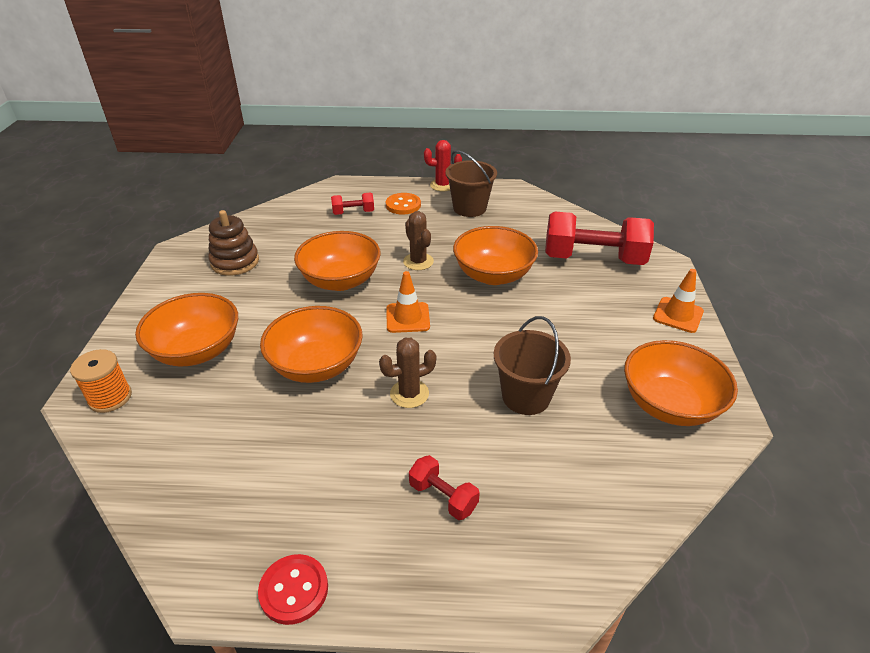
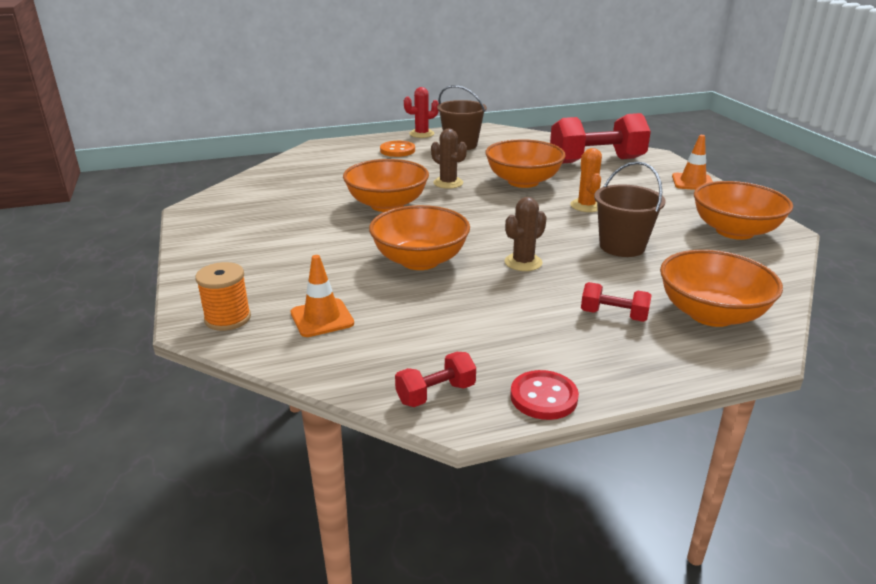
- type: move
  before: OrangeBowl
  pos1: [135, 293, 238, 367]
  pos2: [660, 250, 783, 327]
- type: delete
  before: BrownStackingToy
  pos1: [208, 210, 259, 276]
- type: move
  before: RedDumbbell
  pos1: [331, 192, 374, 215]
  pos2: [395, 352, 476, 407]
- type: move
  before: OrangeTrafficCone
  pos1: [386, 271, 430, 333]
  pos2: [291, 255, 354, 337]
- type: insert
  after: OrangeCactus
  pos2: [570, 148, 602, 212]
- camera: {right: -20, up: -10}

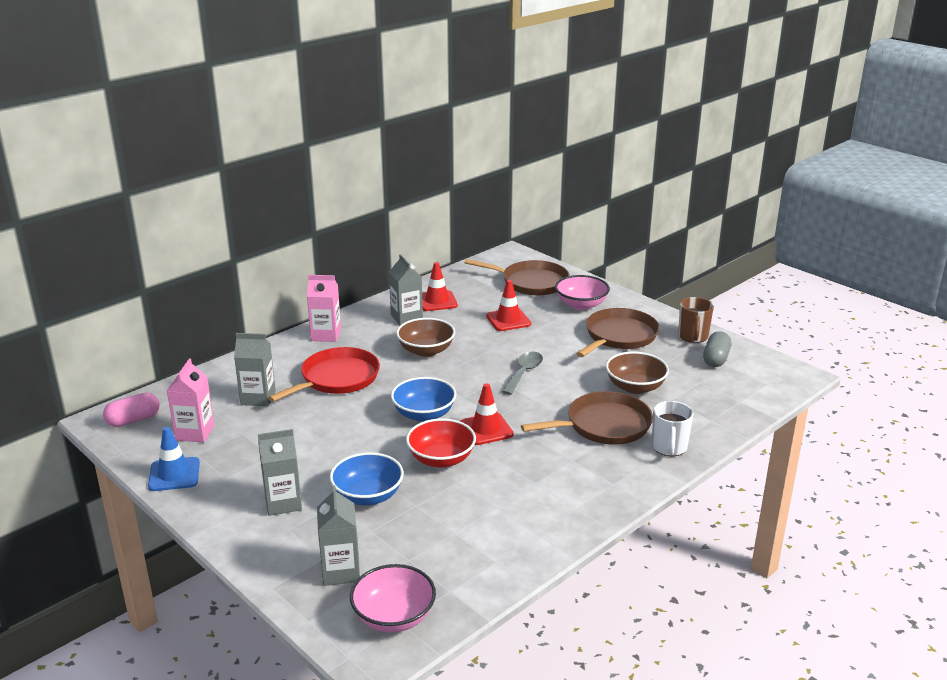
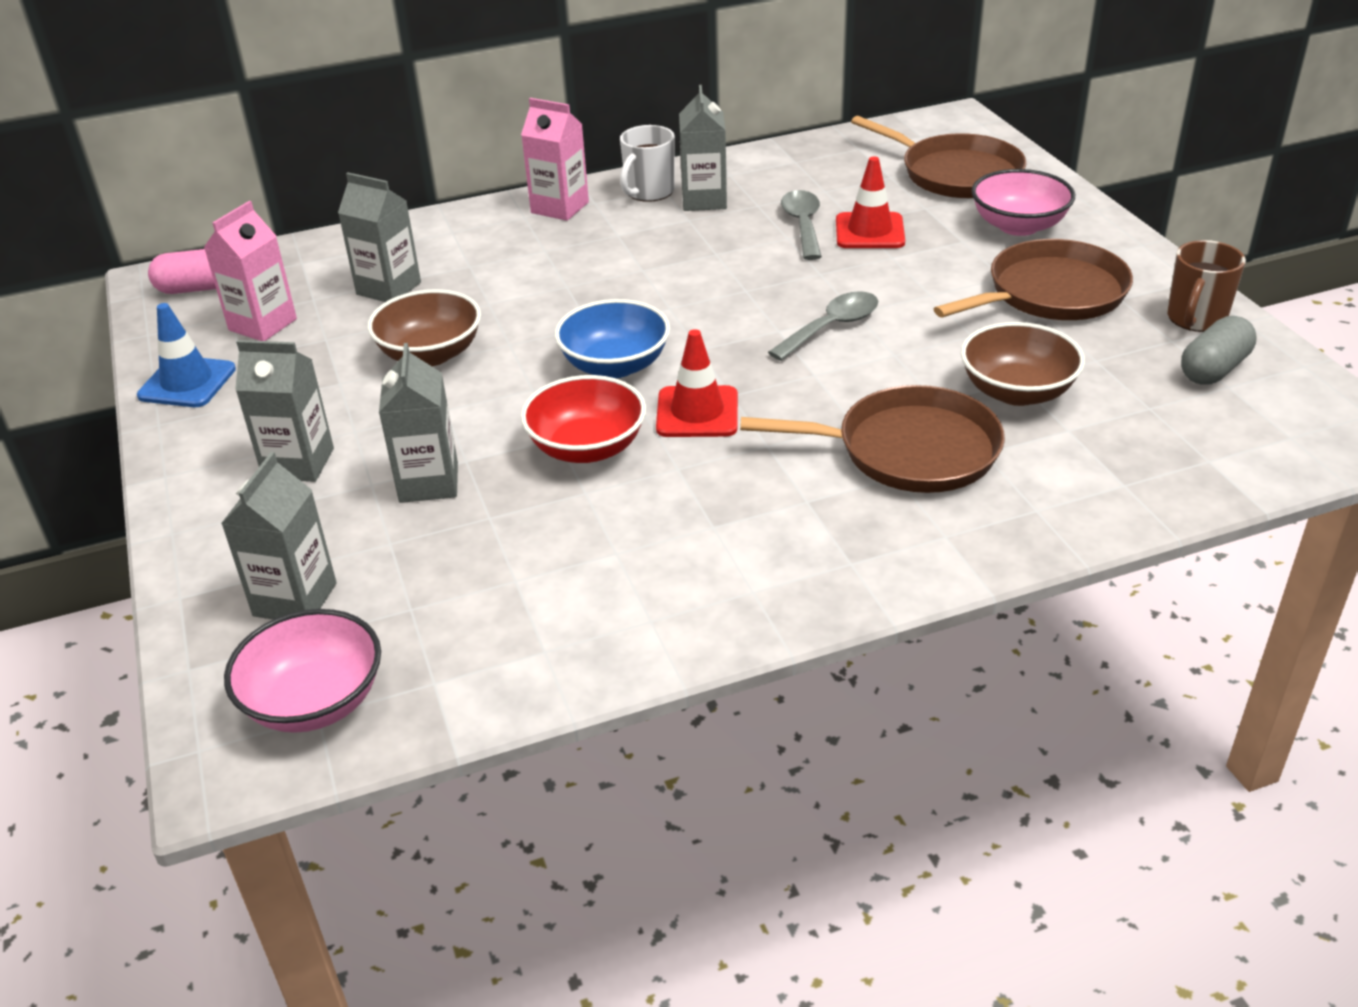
- type: delete
  before: RedPan
  pos1: [268, 347, 380, 402]
- type: replace
  before: BlueBowl
  after: GreyCarton
  pos1: [330, 452, 404, 505]
  pos2: [379, 343, 458, 503]
- type: move
  before: BrownBowl
  pos1: [396, 318, 455, 357]
  pos2: [367, 289, 481, 366]
- type: delete
  before: RedTrafficCone
  pos1: [422, 262, 458, 311]
- type: move
  before: WhiteMug
  pos1: [652, 401, 694, 456]
  pos2: [620, 125, 675, 202]
- type: insert
  after: GreySpoon
  pos2: [781, 190, 822, 260]
- camera: {right: 25, up: 10}

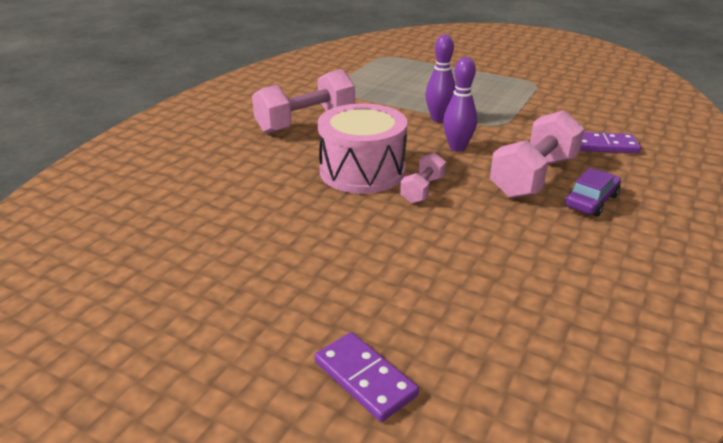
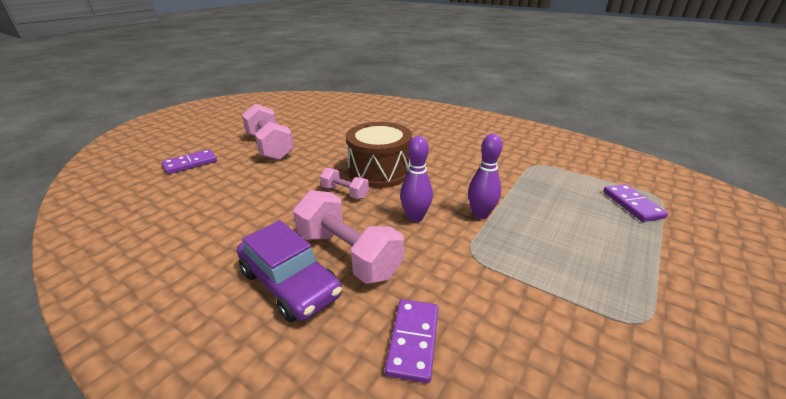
- type: move
  before: PinkDumbbell
  pos1: [252, 69, 355, 134]
  pos2: [242, 104, 294, 160]
- type: recolor
  before: PinkDrum
  after: BrownDrum
  pos1: [318, 104, 407, 194]
  pos2: [346, 122, 412, 188]
- type: resize
  before: PurpleCar
  pos1: [565, 168, 621, 217]
  pos2: [237, 221, 342, 322]
  scale: 1.61
- type: insert
  after: PurpleDomino
  pos2: [603, 184, 668, 222]
- camera: {right: 95, up: 0}

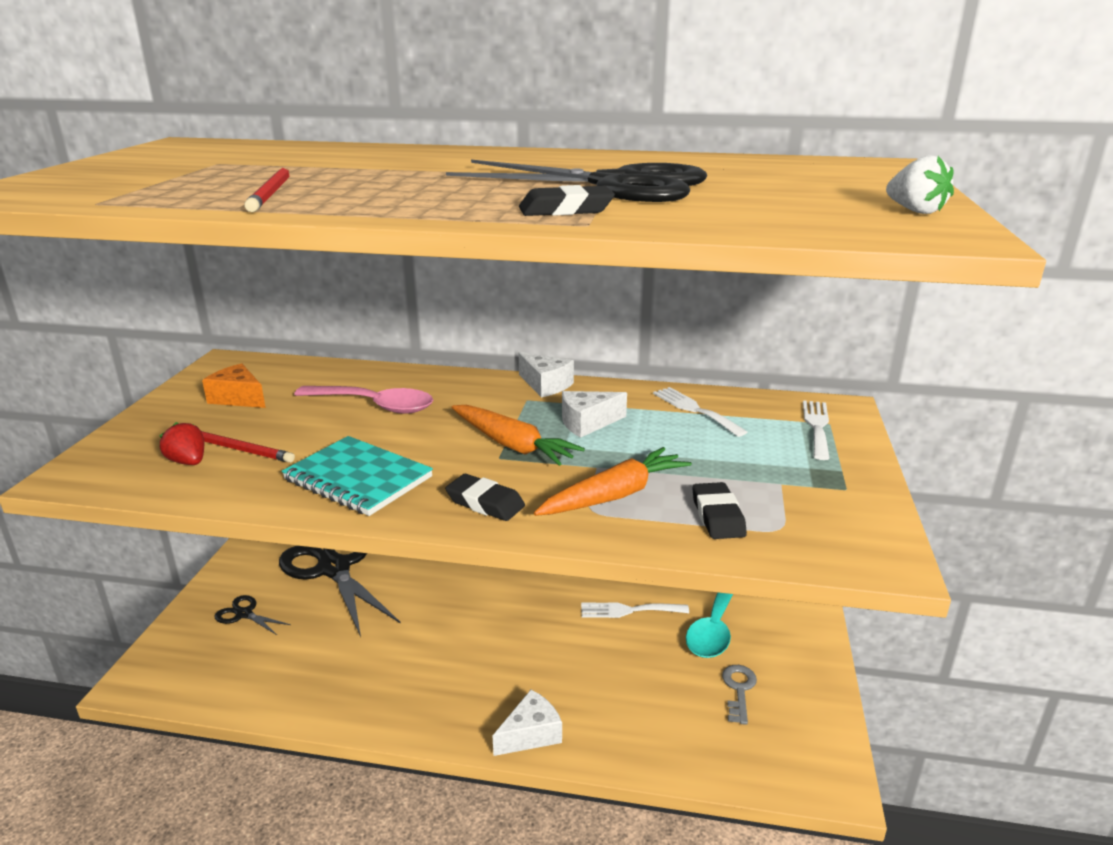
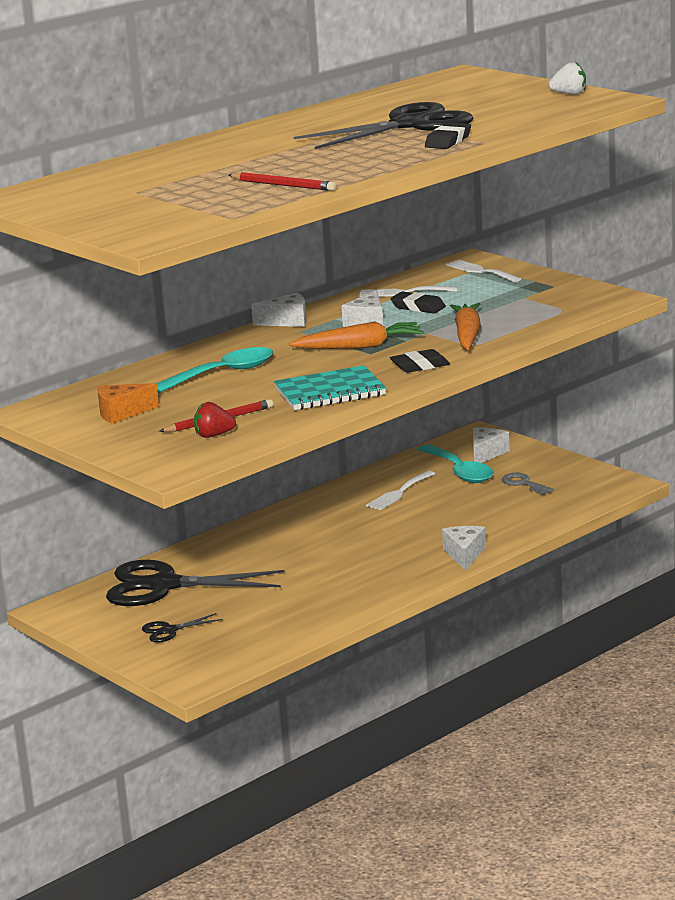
- type: recolor
  before: PinkSpoon
  after: TurquoiseSpoon
  pos1: [294, 386, 433, 414]
  pos2: [156, 347, 273, 393]
- type: move
  before: BlackEraser
  pos1: [693, 482, 747, 539]
  pos2: [390, 292, 446, 314]
- type: insert
  after: WhiteCheese
  pos2: [473, 428, 510, 463]
- camera: {right: -50, up: -5}

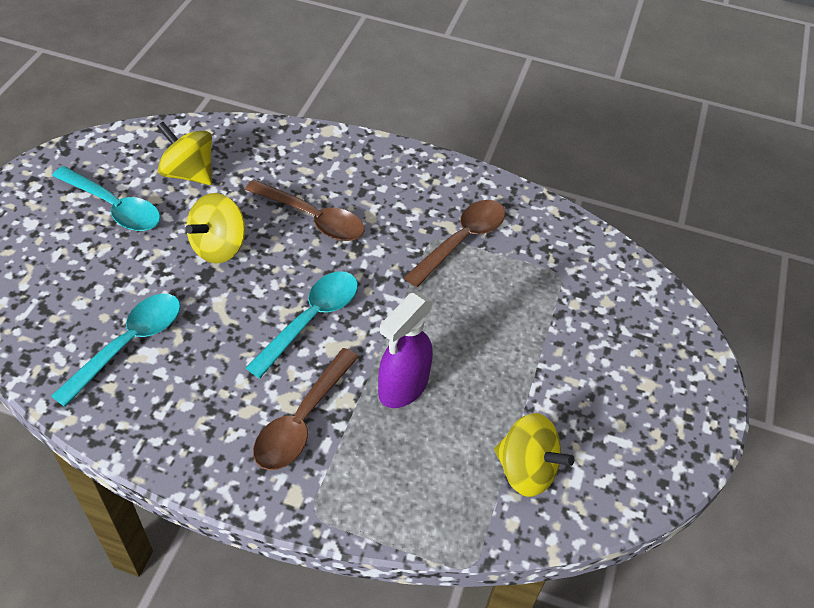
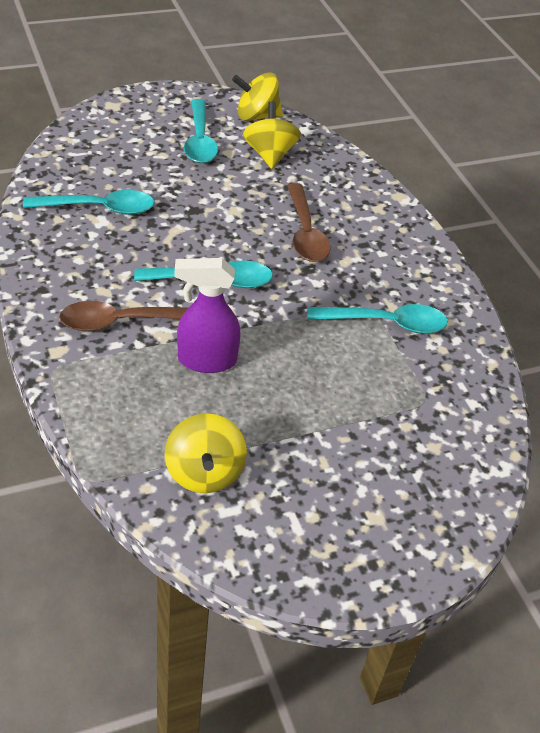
- type: move
  before: YellowSpinningTop
  pos1: [186, 193, 245, 263]
  pos2: [232, 72, 283, 121]
- type: recolor
  before: BrownSpoon
  after: TurquoiseSpoon
  pos1: [404, 200, 505, 287]
  pos2: [307, 304, 448, 334]
- camera: {right: 50, up: -5}

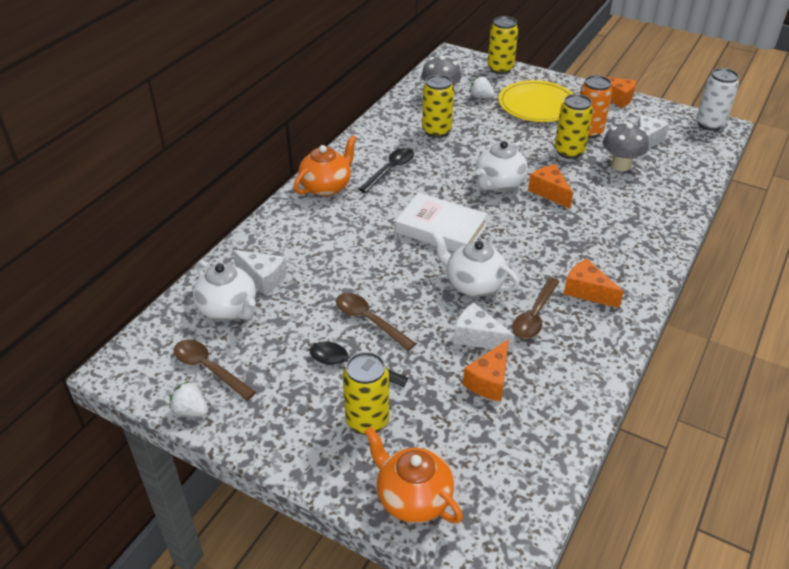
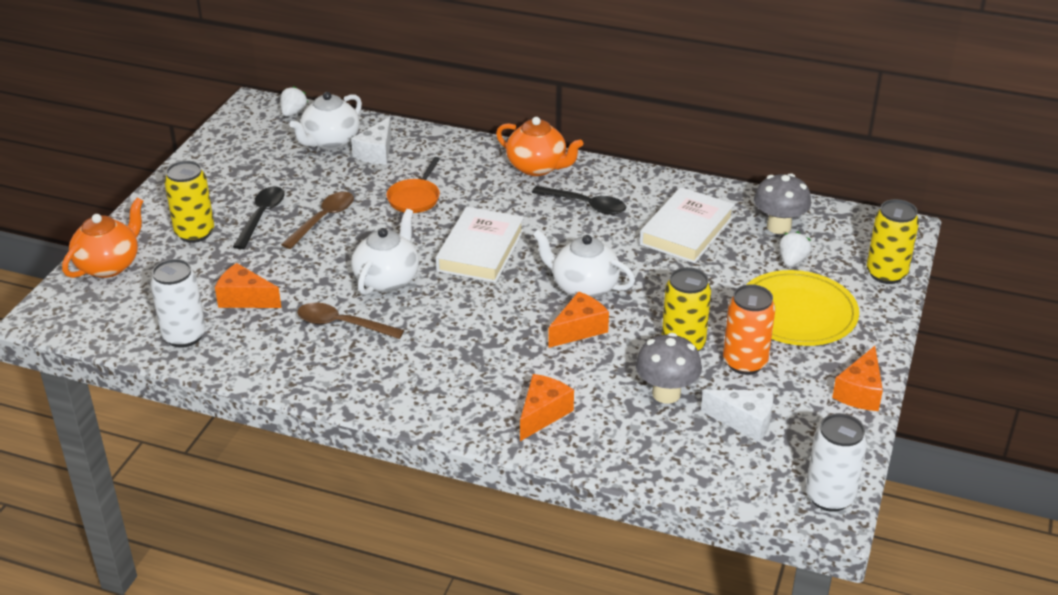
- type: move
  before: WhiteStrawberry
  pos1: [170, 381, 208, 417]
  pos2: [280, 86, 308, 117]
- type: delete
  before: BrownSpoon
  pos1: [174, 340, 256, 400]
- type: replace
  before: YellowCan
  after: WhiteBook
  pos1: [422, 75, 454, 138]
  pos2: [640, 187, 735, 263]
- type: delete
  before: WhiteCheese
  pos1: [454, 303, 515, 352]
- type: move
  before: OrangeCheese
  pos1: [564, 259, 624, 308]
  pos2: [520, 374, 574, 441]
- type: insert
  after: WhiteCan
  pos2: [150, 259, 206, 348]
- type: insert
  after: OrangePan
  pos2: [387, 157, 440, 213]
- camera: {right: 80, up: -5}

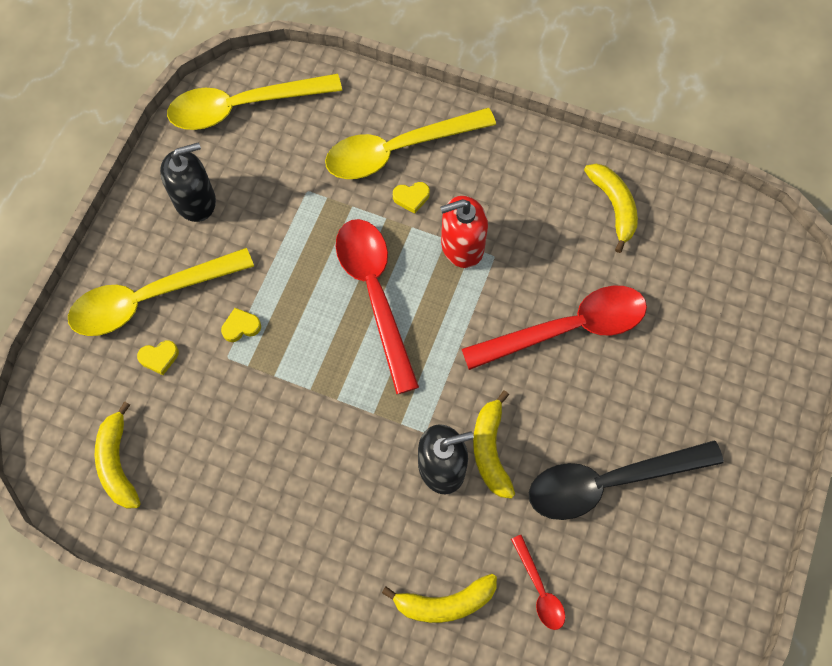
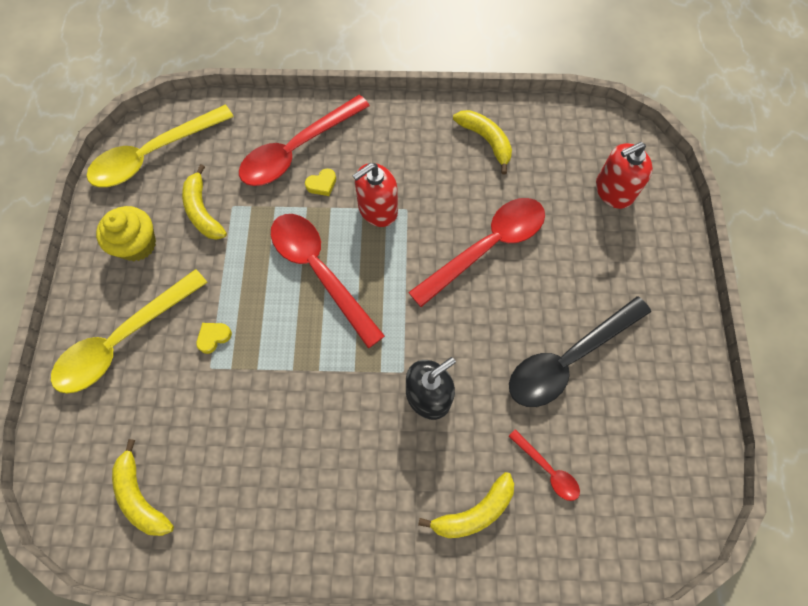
- type: delete
  before: YellowHeart
  pos1: [137, 340, 179, 375]
- type: replace
  before: BlackSoapDispenser
  after: YellowCupcake
  pos1: [160, 142, 216, 222]
  pos2: [96, 206, 156, 261]
- type: recolor
  before: YellowSpoon
  after: RedSpoon
  pos1: [325, 108, 496, 179]
  pos2: [239, 95, 370, 186]
- type: move
  before: YellowBanana
  pos1: [473, 390, 515, 499]
  pos2: [182, 164, 227, 240]
- type: insert
  after: RedSoapDispenser
  pos2: [596, 142, 653, 209]
- camera: {right: -20, up: 0}

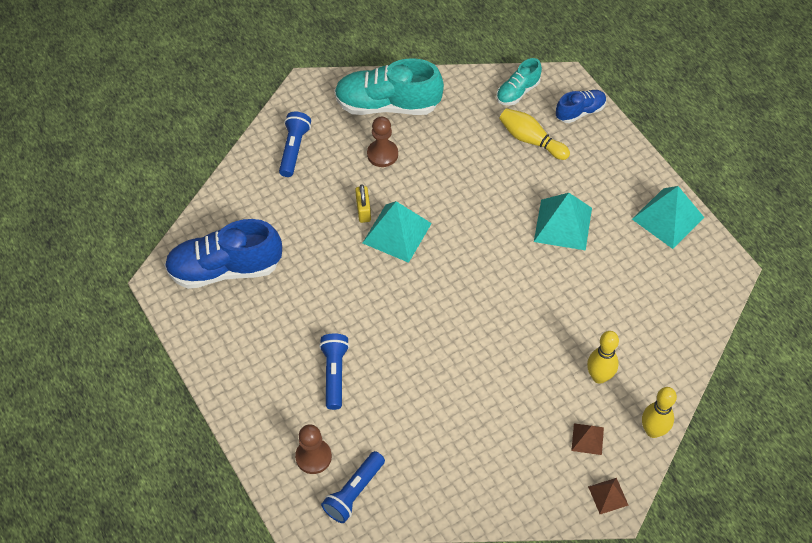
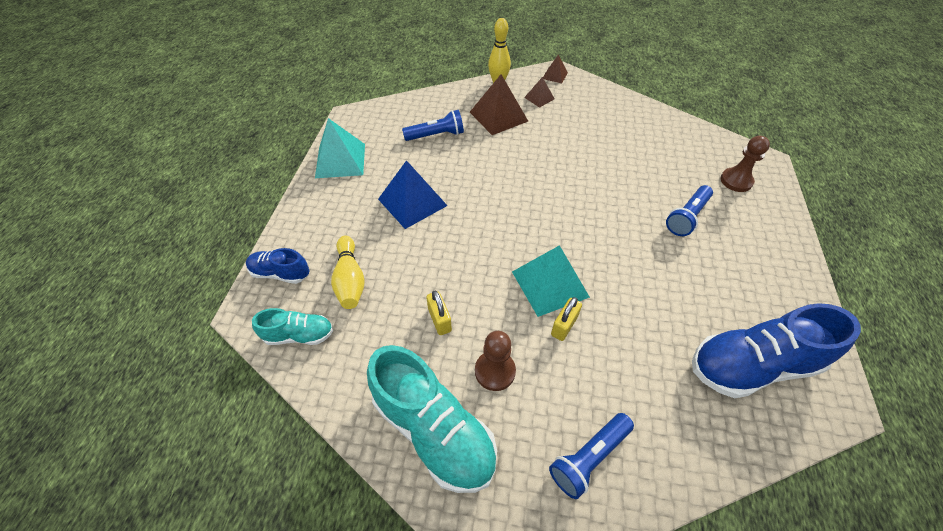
- type: rotate
  before: BlueShoe
  pos1: [165, 219, 282, 289]
  pos2: [692, 303, 861, 398]
  turn: 135
- type: move
  before: BlueFlashlight
  pos1: [321, 451, 385, 523]
  pos2: [402, 110, 464, 141]
- type: recolor
  before: TurquoisePyramid
  after: BluePyramid
  pos1: [534, 193, 592, 250]
  pos2: [378, 160, 447, 229]
- type: replace
  before: YellowBowlingPin
  after: BrownPyramid
  pos1: [587, 331, 619, 384]
  pos2: [470, 74, 528, 135]
- type: insert
  after: YellowPadlock
  pos2: [426, 291, 452, 335]
- camera: {right: -140, up: -5}

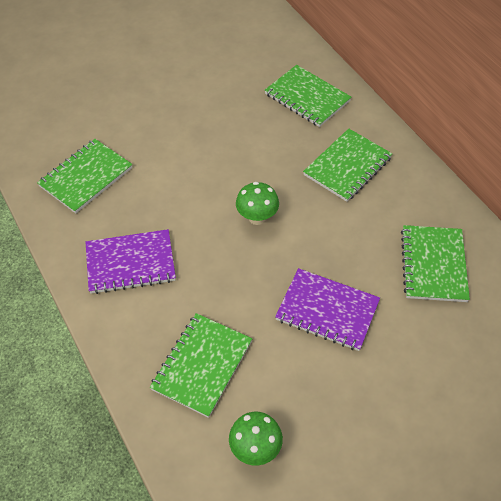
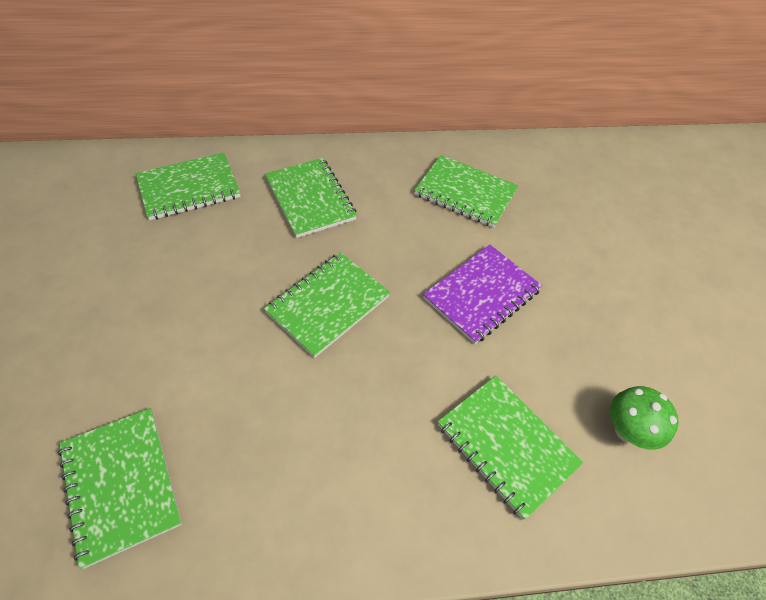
- type: delete
  before: PurpleNotebook
  pos1: [85, 229, 176, 294]
- type: replace
  before: GreenMushroom
  after: GreenNotebook
  pos1: [236, 182, 279, 225]
  pos2: [264, 252, 390, 358]
- camera: {right: -70, up: 0}

